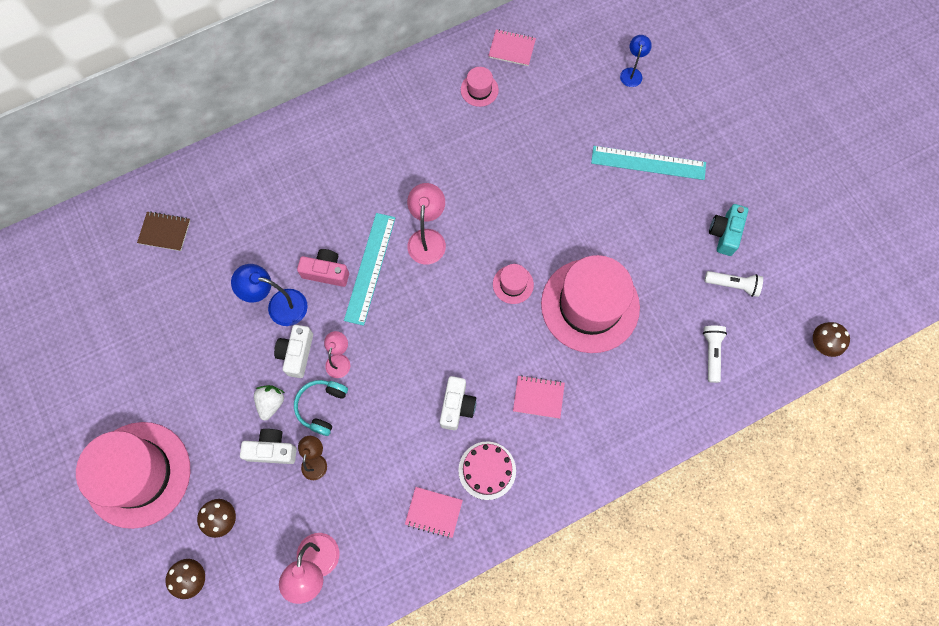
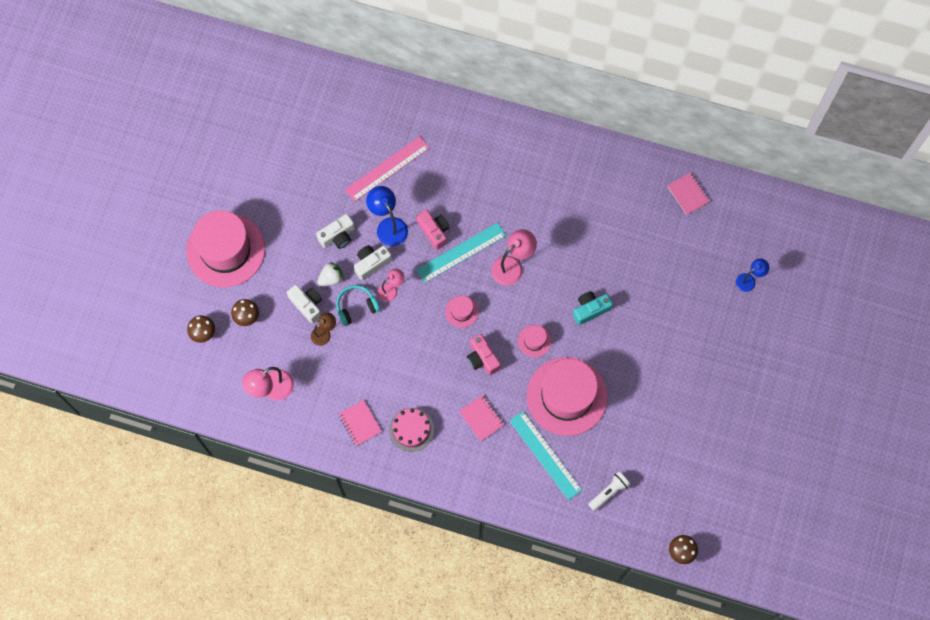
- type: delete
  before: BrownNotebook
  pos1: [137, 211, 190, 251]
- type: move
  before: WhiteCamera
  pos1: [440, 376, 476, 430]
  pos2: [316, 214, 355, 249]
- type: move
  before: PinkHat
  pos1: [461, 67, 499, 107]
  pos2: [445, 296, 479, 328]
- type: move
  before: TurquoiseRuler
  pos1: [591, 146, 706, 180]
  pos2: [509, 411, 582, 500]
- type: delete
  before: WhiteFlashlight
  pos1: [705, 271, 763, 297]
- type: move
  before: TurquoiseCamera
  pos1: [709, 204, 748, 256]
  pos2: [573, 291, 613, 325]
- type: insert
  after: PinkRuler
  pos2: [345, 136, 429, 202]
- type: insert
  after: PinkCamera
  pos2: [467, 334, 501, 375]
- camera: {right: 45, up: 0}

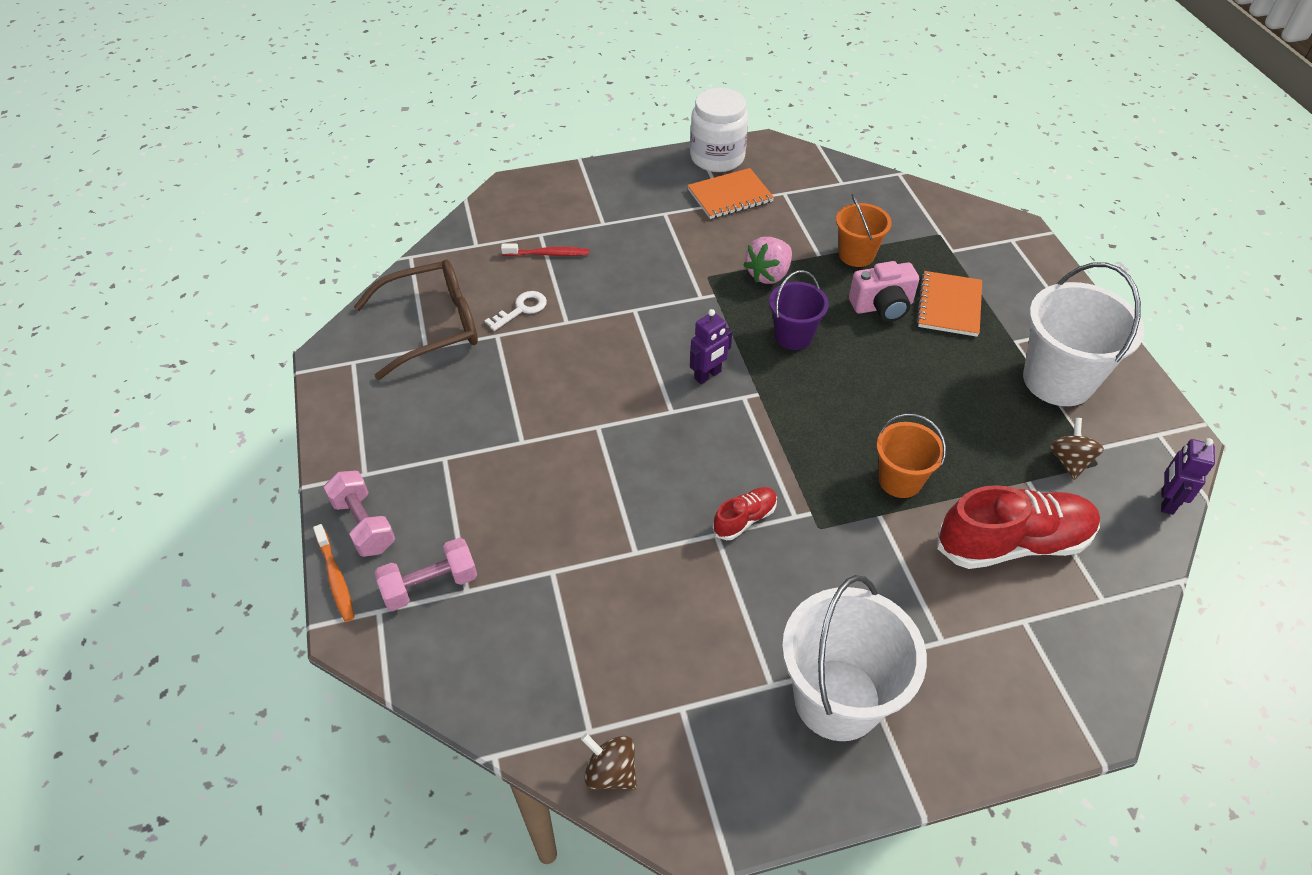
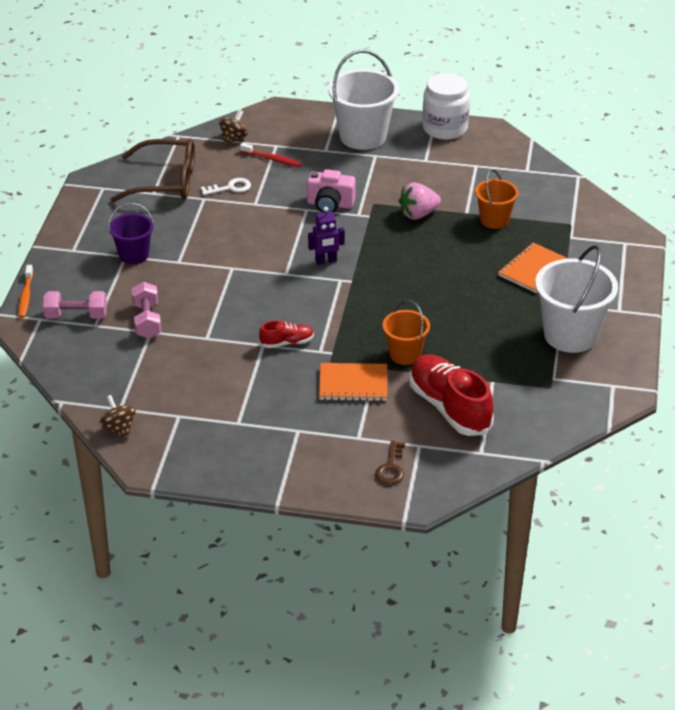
- type: move
  before: PinkDumbbell
  pos1: [324, 471, 395, 557]
  pos2: [131, 282, 161, 339]
- type: move
  before: OrangeNotebook
  pos1: [688, 168, 774, 219]
  pos2: [319, 363, 387, 401]
- type: move
  before: PurpleBucket
  pos1: [769, 270, 829, 350]
  pos2: [108, 203, 154, 264]
- type: move
  before: WhiteBucket
  pos1: [782, 575, 927, 741]
  pos2: [328, 50, 399, 150]
- type: move
  before: PinkCamera
  pos1: [849, 261, 919, 322]
  pos2: [307, 169, 356, 213]
- type: rotate
  before: RedShoe
  pos1: [937, 485, 1100, 569]
  pos2: [409, 354, 494, 436]
  turn: -135
- type: move
  before: BrownSpinningTop
  pos1: [1050, 418, 1104, 480]
  pos2: [219, 110, 248, 145]
- type: delete
  before: PurpleRobot
  pos1: [1161, 438, 1215, 515]
- type: insert
  after: BrownKey
  pos2: [375, 441, 405, 485]
- camera: {right: 25, up: -10}

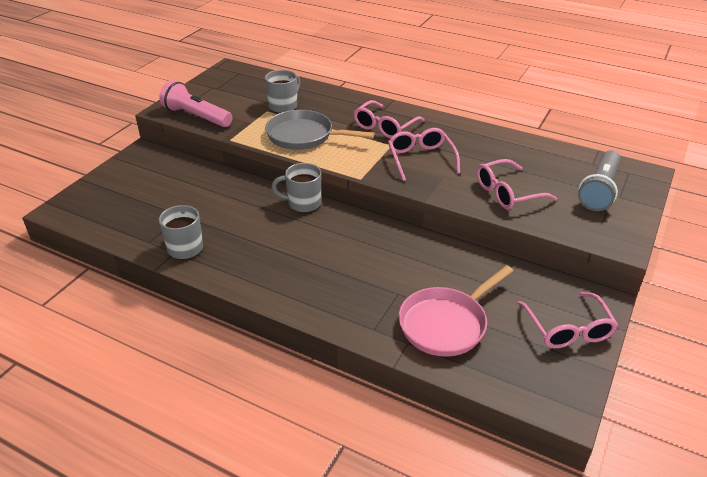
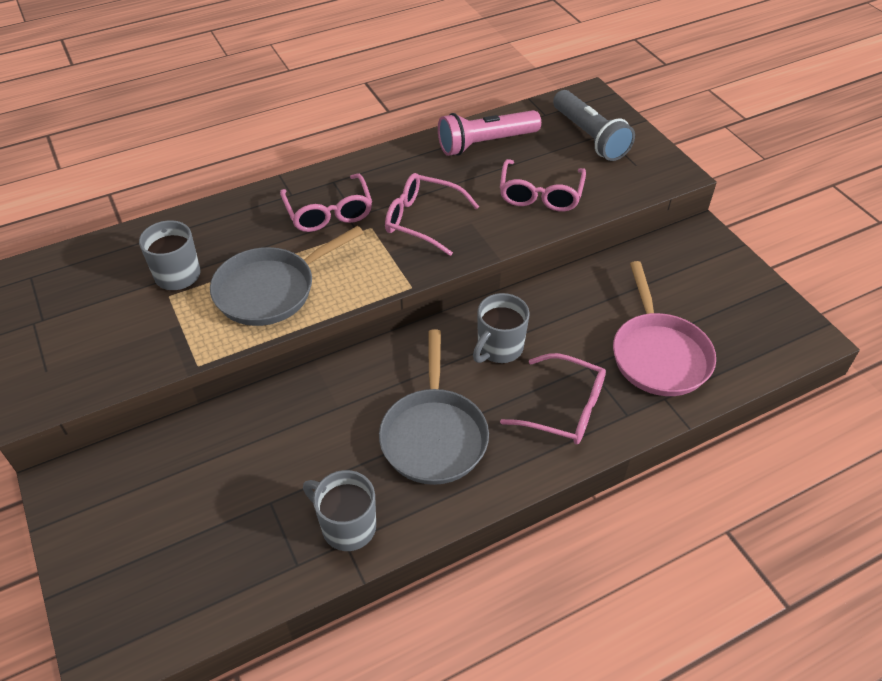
- type: move
  before: PinkFlashlight
  pos1: [160, 80, 233, 127]
  pos2: [438, 110, 541, 156]
- type: move
  before: GreyMug
  pos1: [271, 163, 321, 213]
  pos2: [473, 293, 530, 363]
- type: move
  before: PinkGlasses
  pos1: [518, 292, 618, 348]
  pos2: [500, 353, 606, 445]
- type: insert
  after: GreyPan
  pos2: [379, 329, 489, 485]
- camera: {right: -55, up: 10}

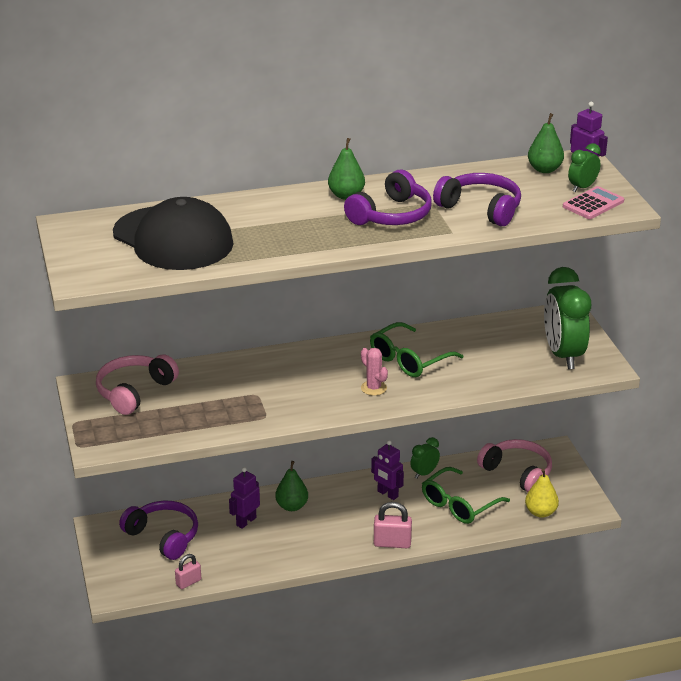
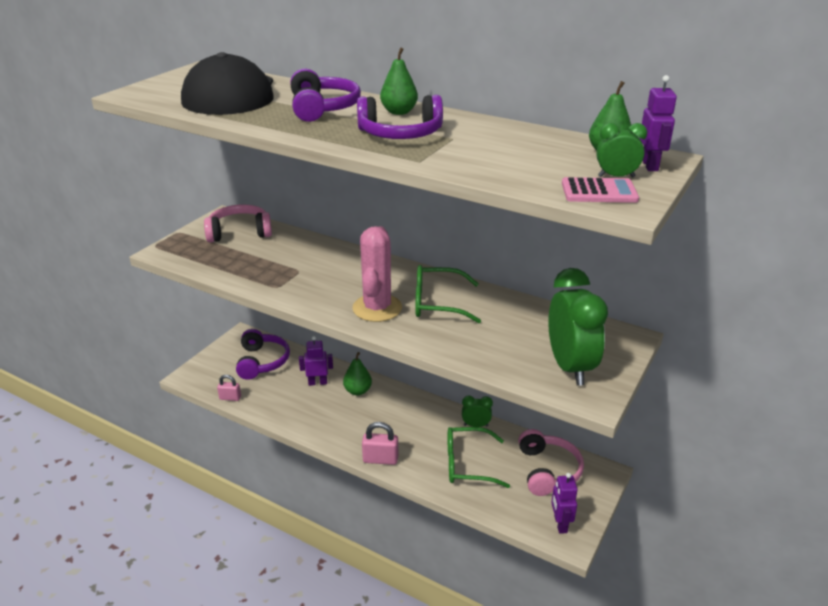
- type: resize
  before: PinkCactus
  pos1: [361, 348, 388, 396]
  pos2: [352, 226, 402, 322]
  scale: 1.95
- type: move
  before: PurpleRobot
  pos1: [371, 440, 404, 500]
  pos2: [551, 473, 578, 534]
- type: rotate
  before: PinkPadlock
  pos1: [374, 502, 412, 548]
  pos2: [362, 422, 398, 465]
  turn: -45
- type: move
  before: PurpleHeadphones
  pos1: [433, 173, 521, 226]
  pos2: [290, 68, 361, 122]
- type: delete
  before: YellowPear
  pos1: [525, 469, 559, 518]
- type: rotate
  before: GreenClock
  pos1: [544, 267, 591, 369]
  pos2: [548, 268, 608, 386]
  turn: 135
- camera: {right: 45, up: 0}

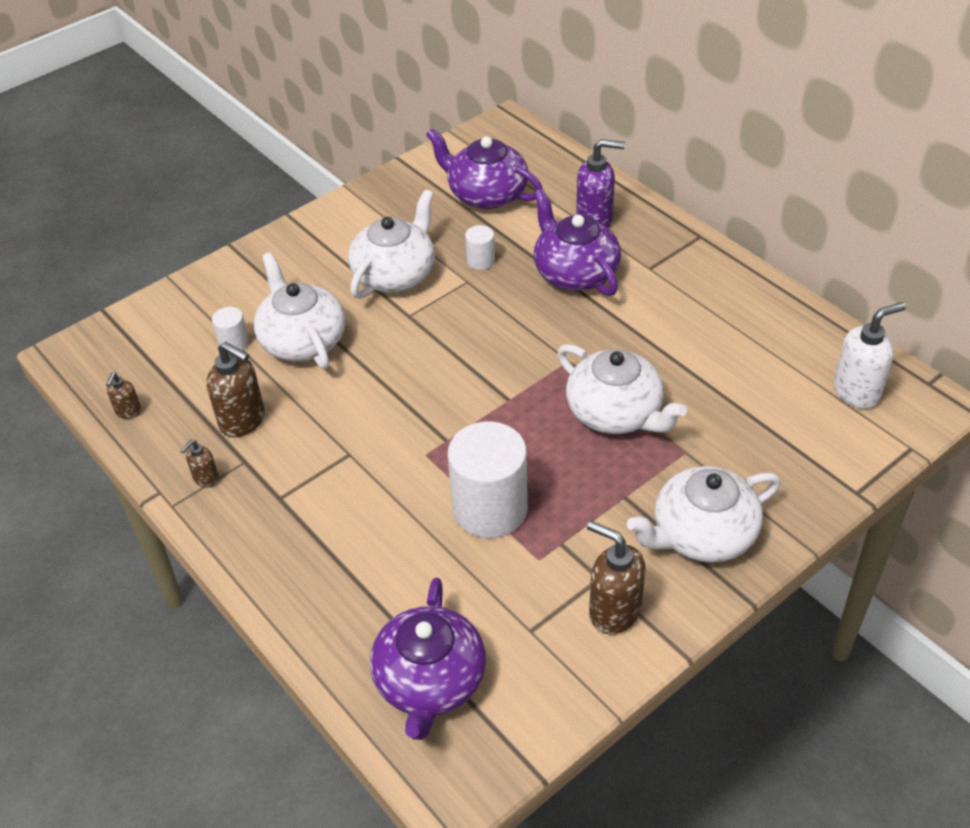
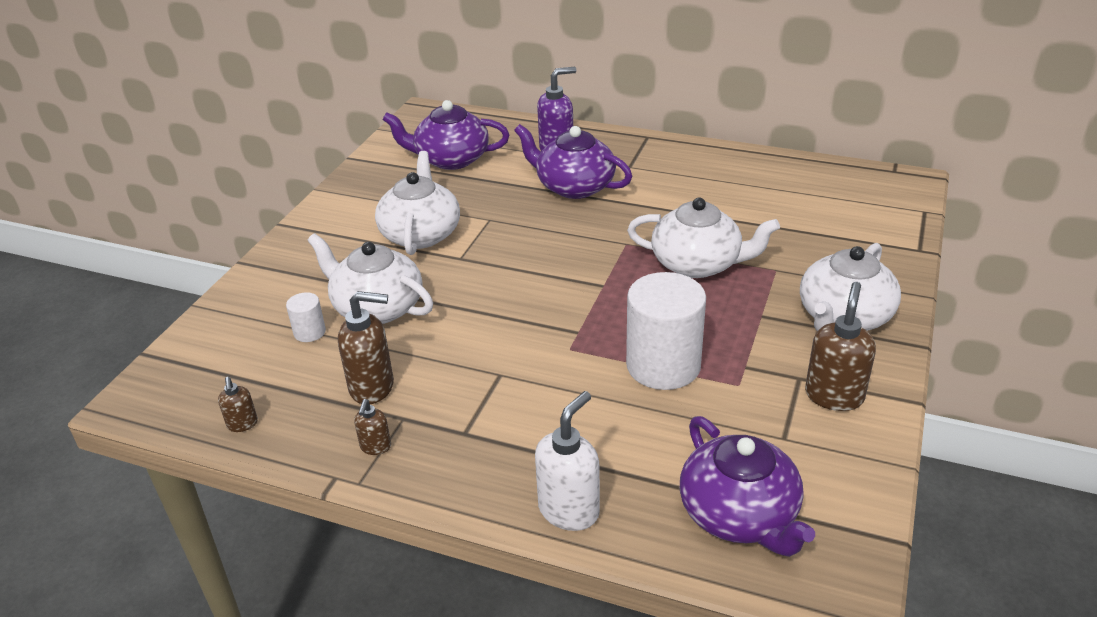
- type: delete
  before: WhiteCylinder
  pos1: [465, 225, 495, 270]
- type: rotate
  before: BrownSoapDispenser
  pos1: [587, 521, 646, 634]
  pos2: [805, 282, 876, 411]
  turn: 105
- type: move
  before: WhiteSoapDispenser
  pos1: [834, 302, 906, 409]
  pos2: [535, 391, 600, 531]
- camera: {right: -30, up: -10}

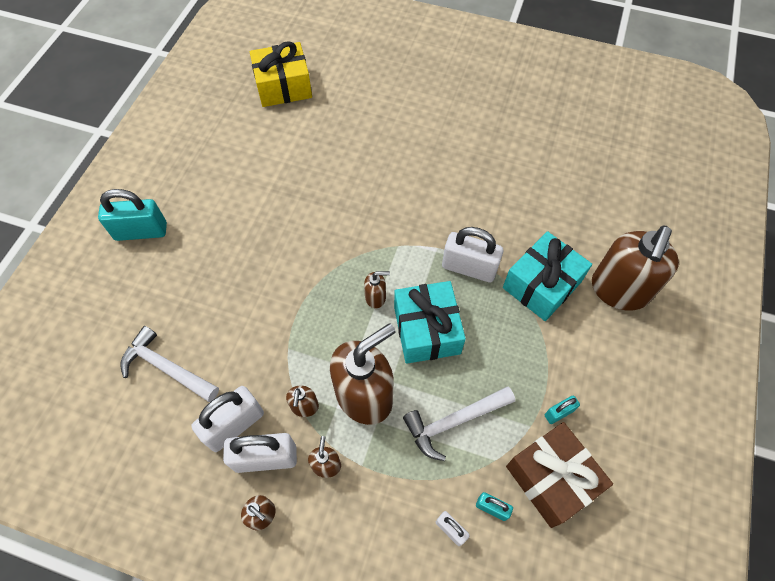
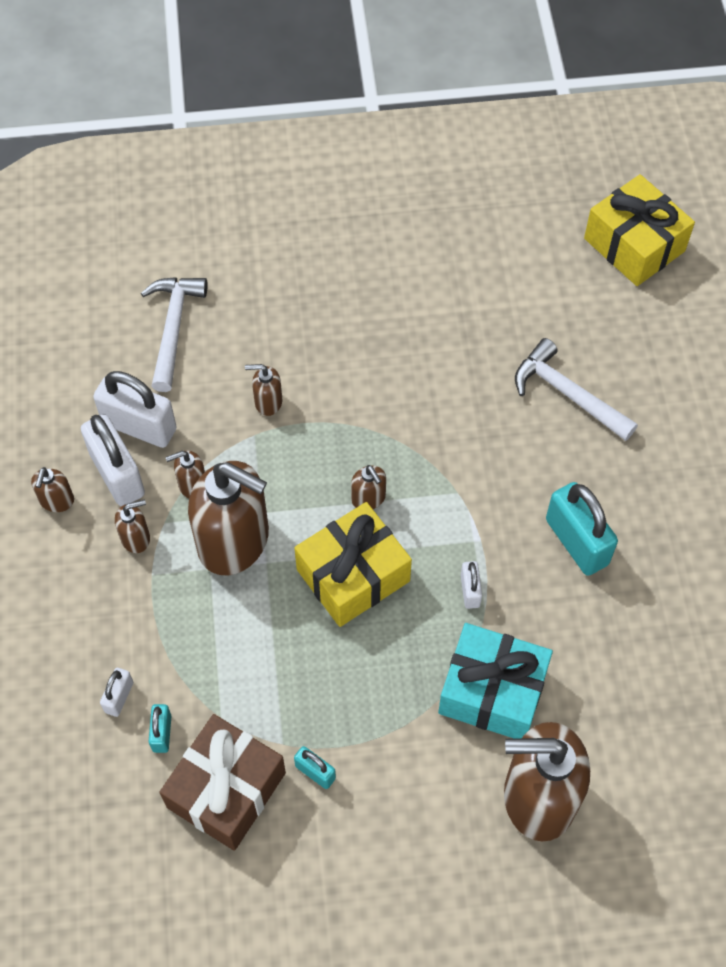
- type: move
  before: TurquoisePadlock
  pos1: [98, 189, 167, 241]
  pos2: [546, 482, 618, 576]
- type: recolor
  before: TurquoiseGift
  after: YellowGift
  pos1: [394, 281, 466, 364]
  pos2: [294, 502, 412, 627]
- type: move
  before: WhiteHammer
  pos1: [403, 387, 515, 461]
  pos2: [515, 338, 638, 441]
- type: resize
  before: WhitePadlock
  pos1: [442, 227, 503, 283]
  pos2: [461, 561, 482, 609]
  scale: 0.5
- type: insert
  after: BrownSoapDispenser
  pos2: [245, 364, 282, 416]
- camera: {right: 65, up: 0}

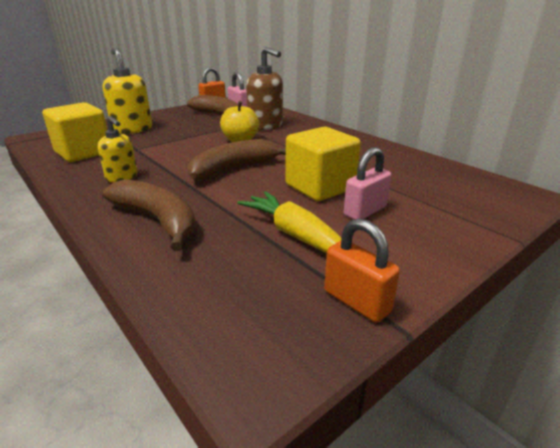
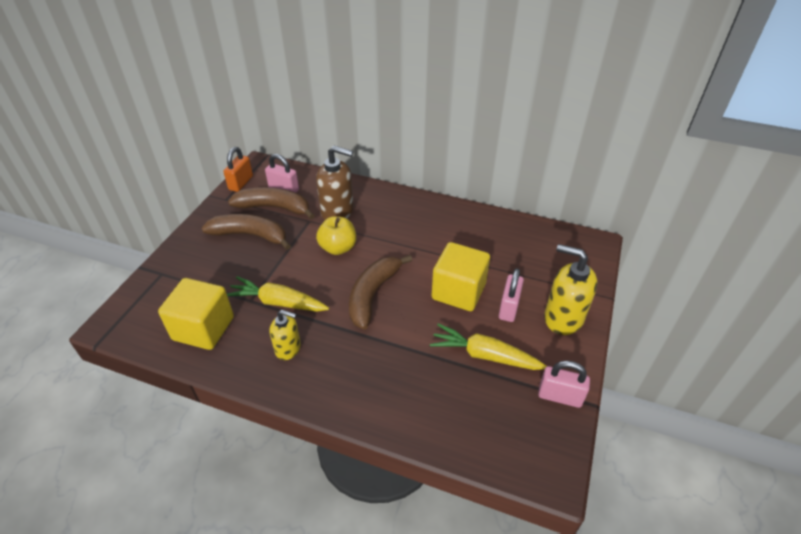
- type: move
  before: BrownBanana
  pos1: [102, 179, 196, 251]
  pos2: [201, 214, 291, 250]
- type: move
  before: YellowSoapDispenser
  pos1: [103, 48, 152, 134]
  pos2: [544, 244, 597, 335]
- type: recolor
  before: OrangePadlock
  after: PinkPadlock
  pos1: [324, 218, 400, 323]
  pos2: [538, 360, 590, 408]
- type: insert
  after: YellowCarrot
  pos2: [227, 276, 329, 312]
- camera: {right: -30, up: 15}

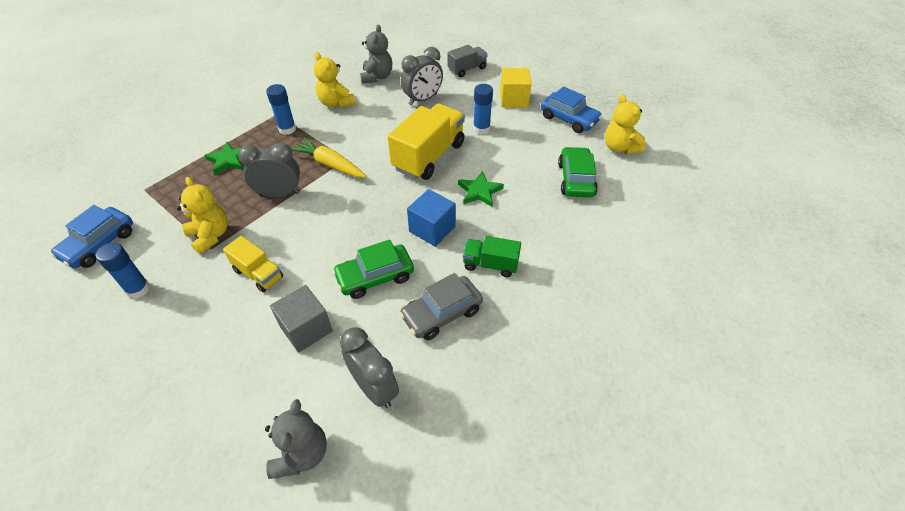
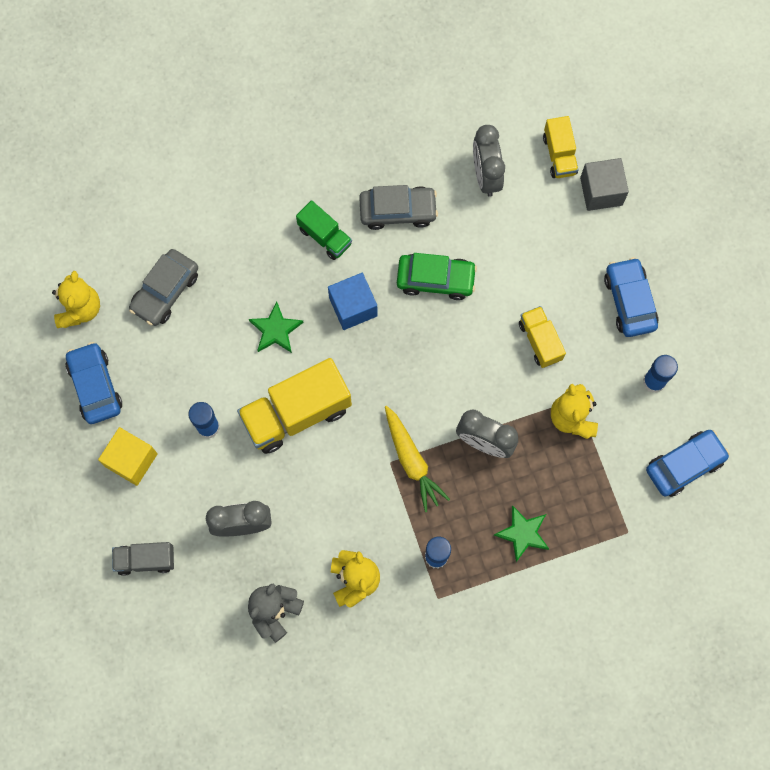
- type: replace
  before: GreyTeddyBear
  after: YellowTruck
  pos1: [265, 399, 327, 479]
  pos2: [543, 116, 579, 178]
- type: move
  before: GreyCube
  pos1: [270, 285, 333, 353]
  pos2: [580, 158, 629, 211]
- type: recolor
  before: GreenCar
  after: GreyCar
  pos1: [558, 147, 598, 197]
  pos2: [129, 249, 198, 326]
- type: insert
  after: BlueCar
  pos2: [604, 257, 659, 337]
- camera: {right: -150, up: 25}

